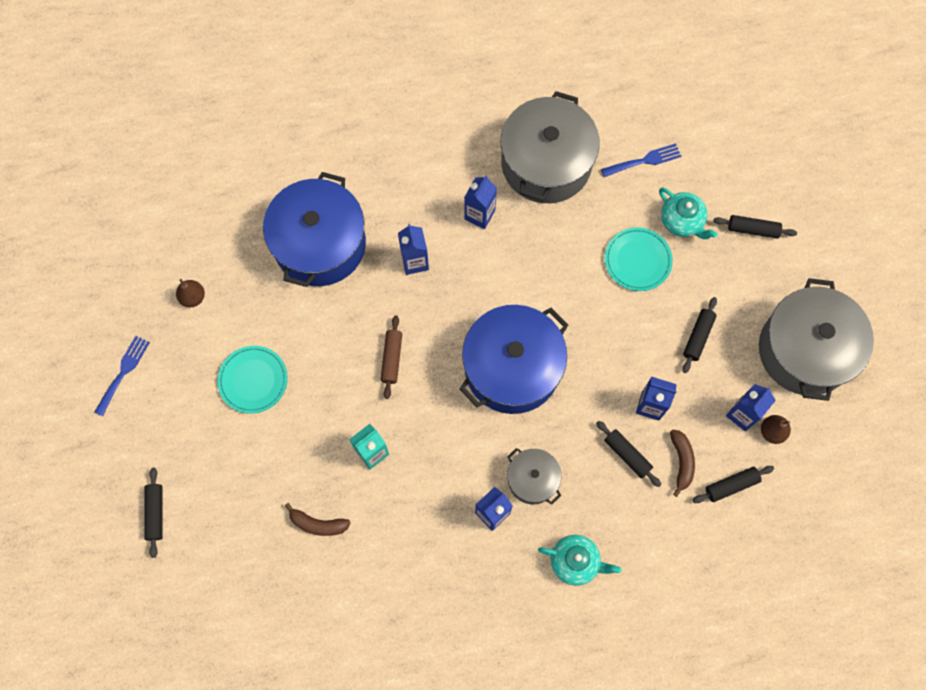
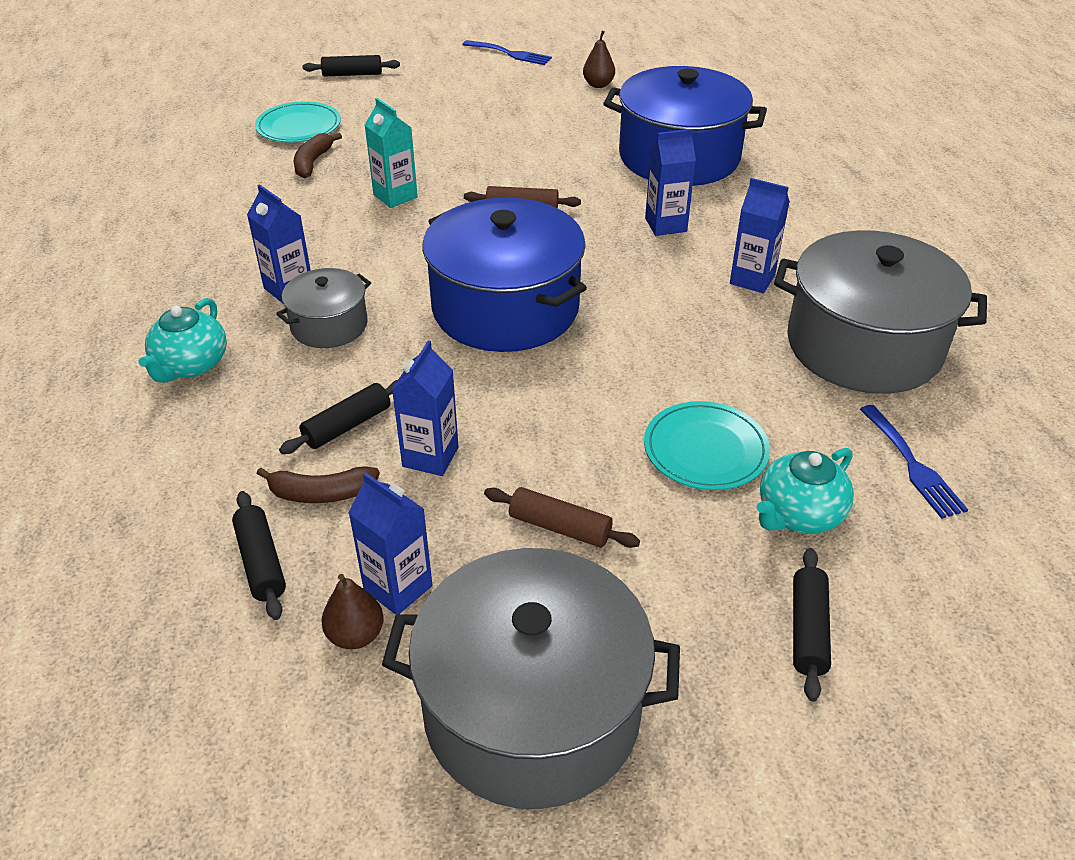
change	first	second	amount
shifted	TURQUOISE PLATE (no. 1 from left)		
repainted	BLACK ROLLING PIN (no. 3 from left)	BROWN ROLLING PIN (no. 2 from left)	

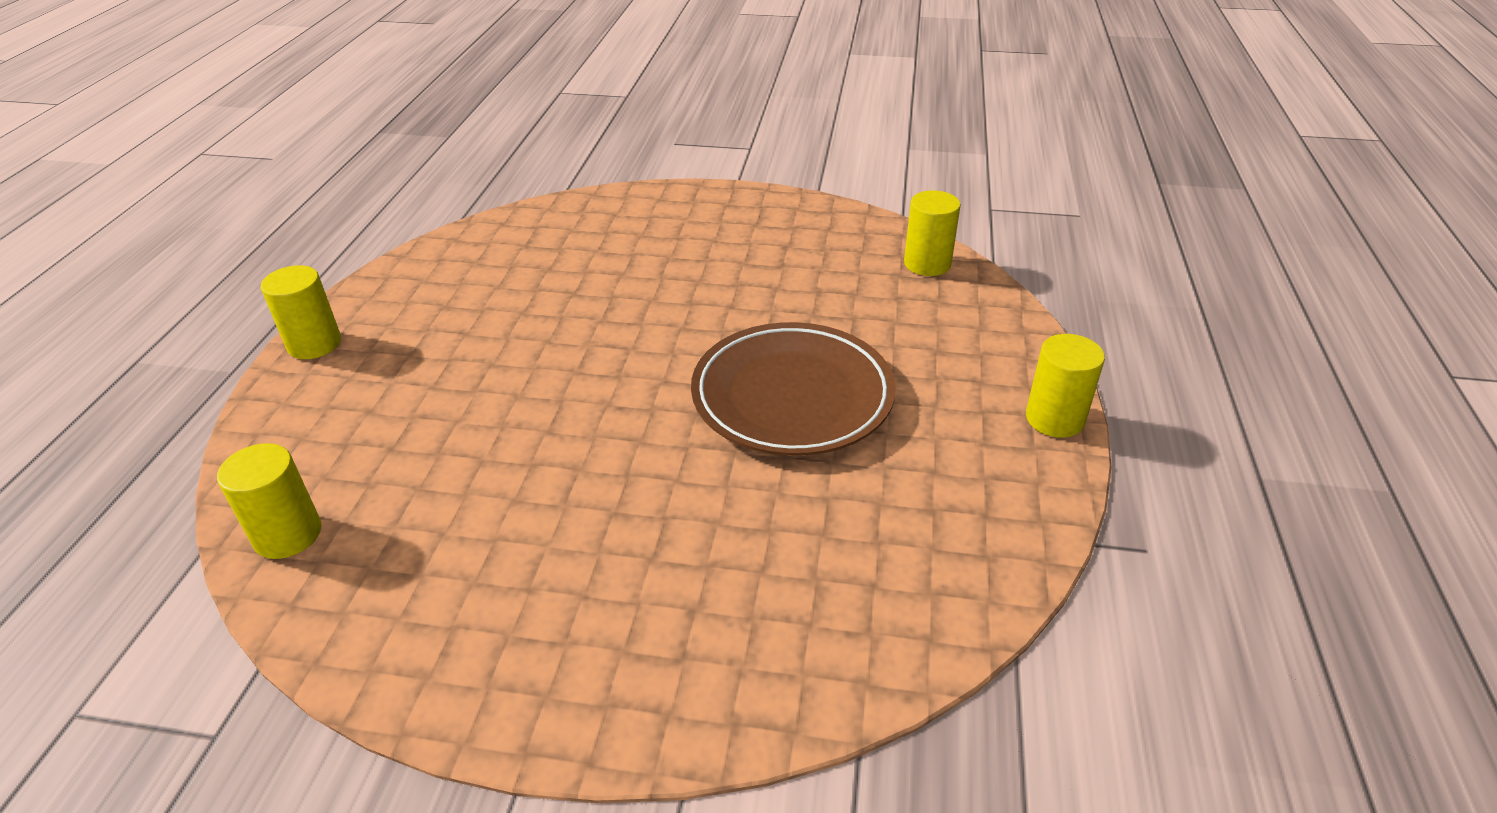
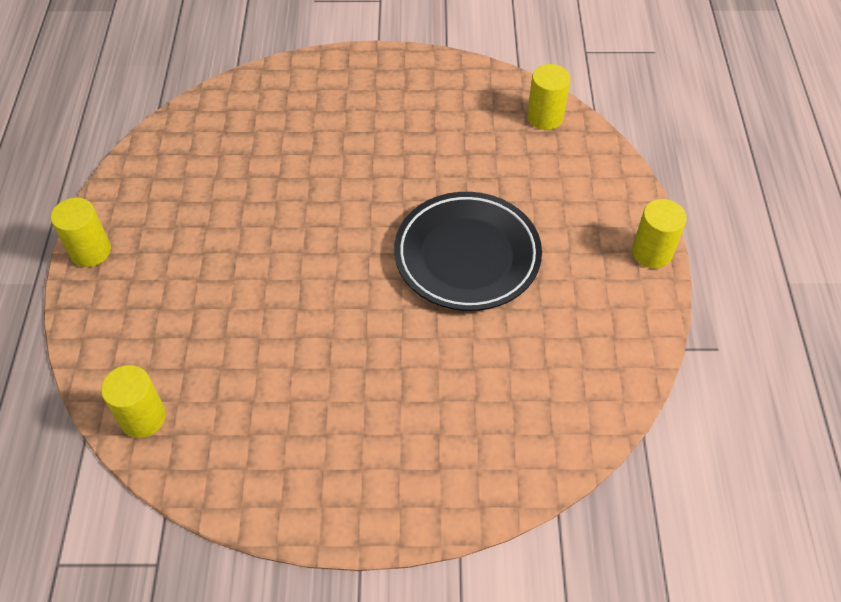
change	first	second	amount
repainted	BROWN PLATE	BLACK PLATE	

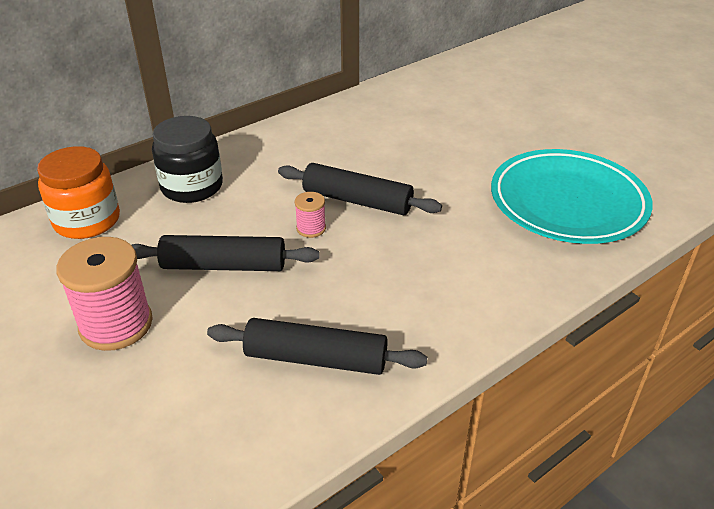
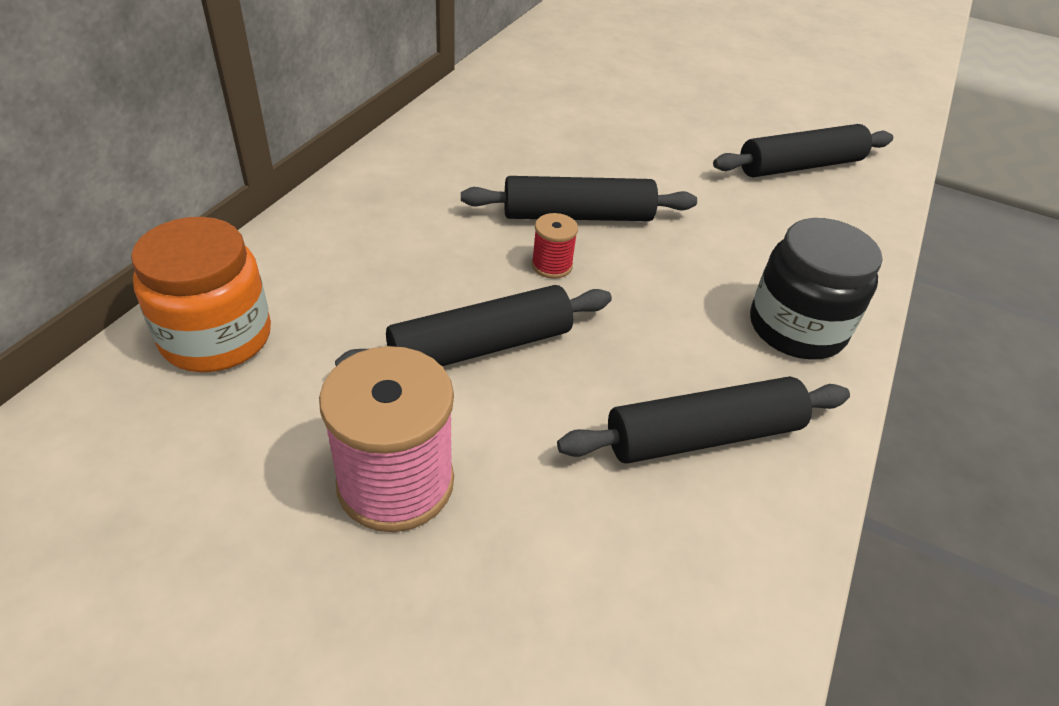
change	first	second	amount
shifted	BLACK JAR		
swapped	TURQUOISE PLATE	BLACK ROLLING PIN (no. 4 from left)	
repainted	PINK SPOOL (no. 2 from left)	RED SPOOL	

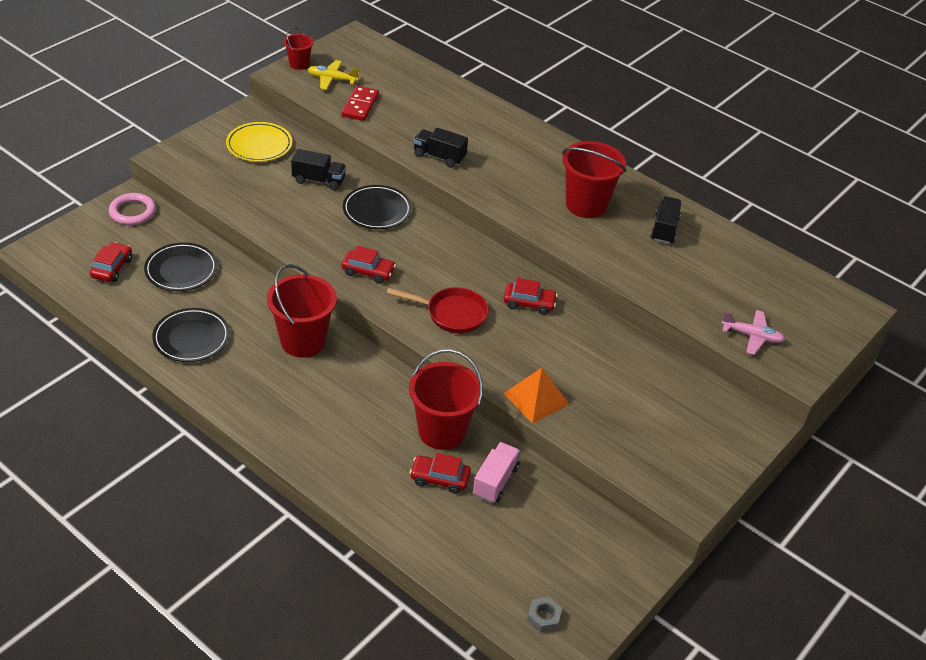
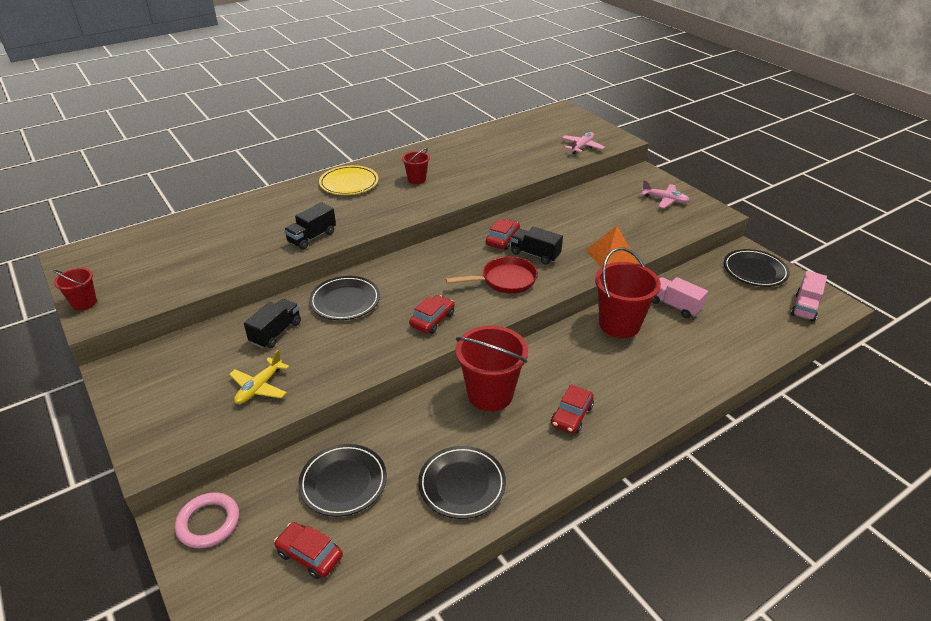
change	first	second	amount
gone	RED DOMINO		
new		PINK PLANE (no. 2 from left)	
new		BLACK PLATE (no. 4 from left)	
shifted	YELLOW PLATE		
shifted	YELLOW PLANE		
shifted	RED CAR (no. 3 from left in the first image)	RED CAR (no. 4 from left)	
shifted	BLACK TRUCK (no. 3 from left)		
swapped	GREY NUT	PINK TRUCK (no. 2 from left)	
rotated	RED PAN		45 degrees clockwise
scaled	RED BUCKET (no. 4 from left in the first image)	RED BUCKET (no. 2 from left)	x0.52

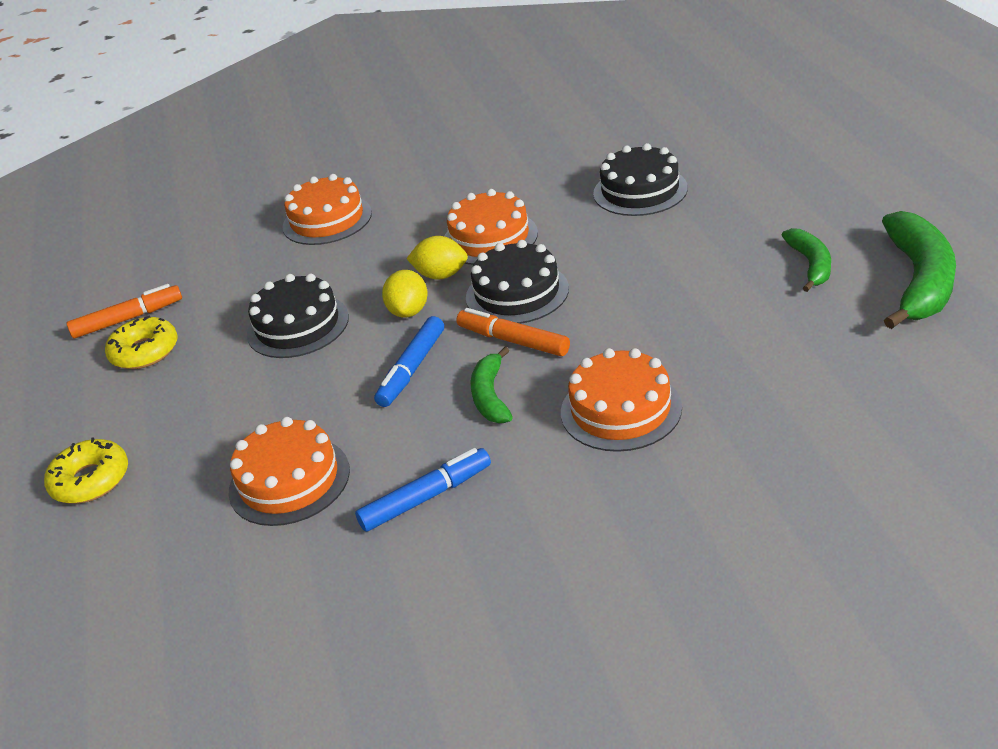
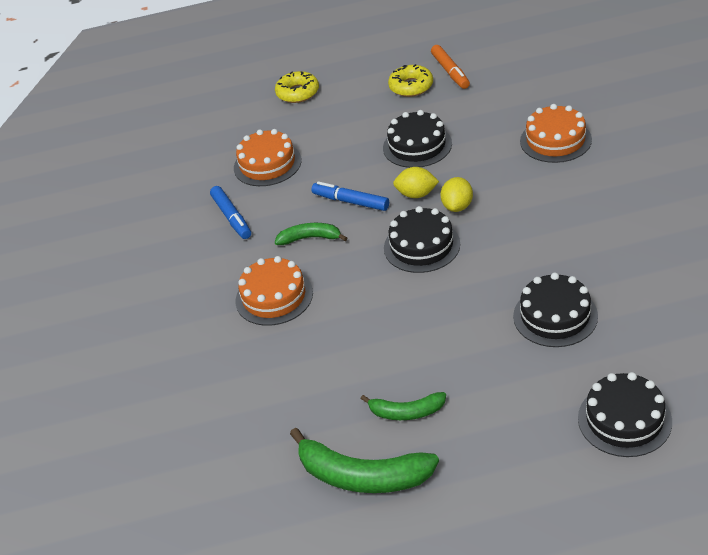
change	first	second	amount
gone	ORANGE CAKE (no. 3 from left)		
gone	ORANGE MARKER (no. 2 from left)		
new		BLACK CAKE (no. 4 from left)	

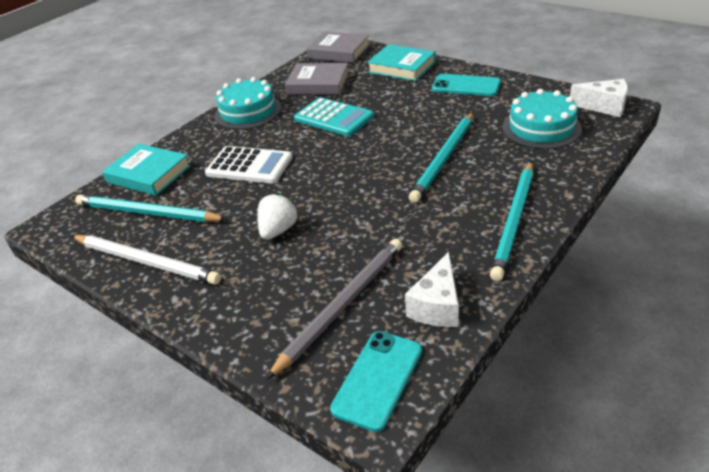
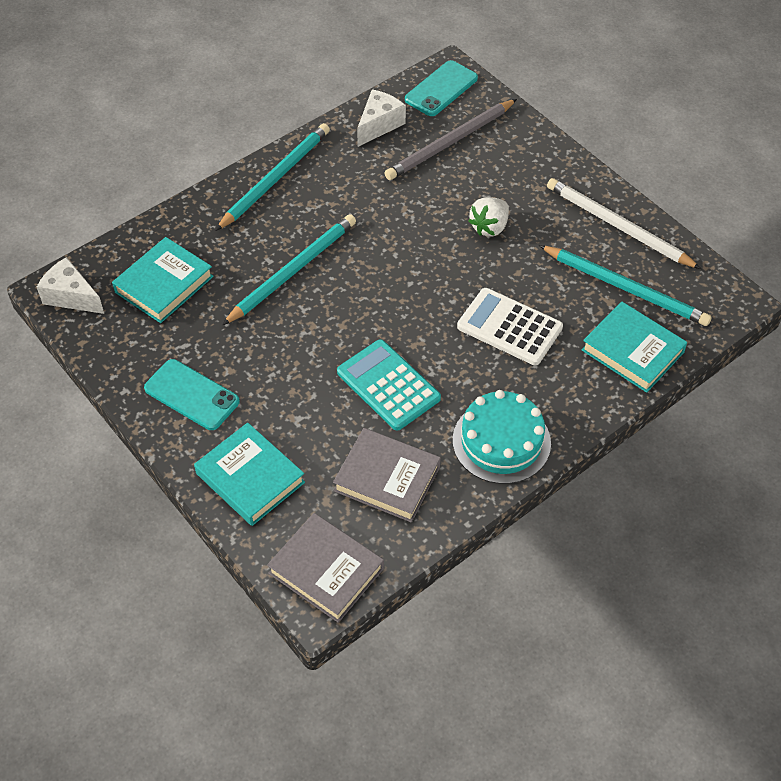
change	first	second	amount
swapped	TURQUOISE CAKE (no. 2 from left)	TURQUOISE BOOK (no. 1 from left)	

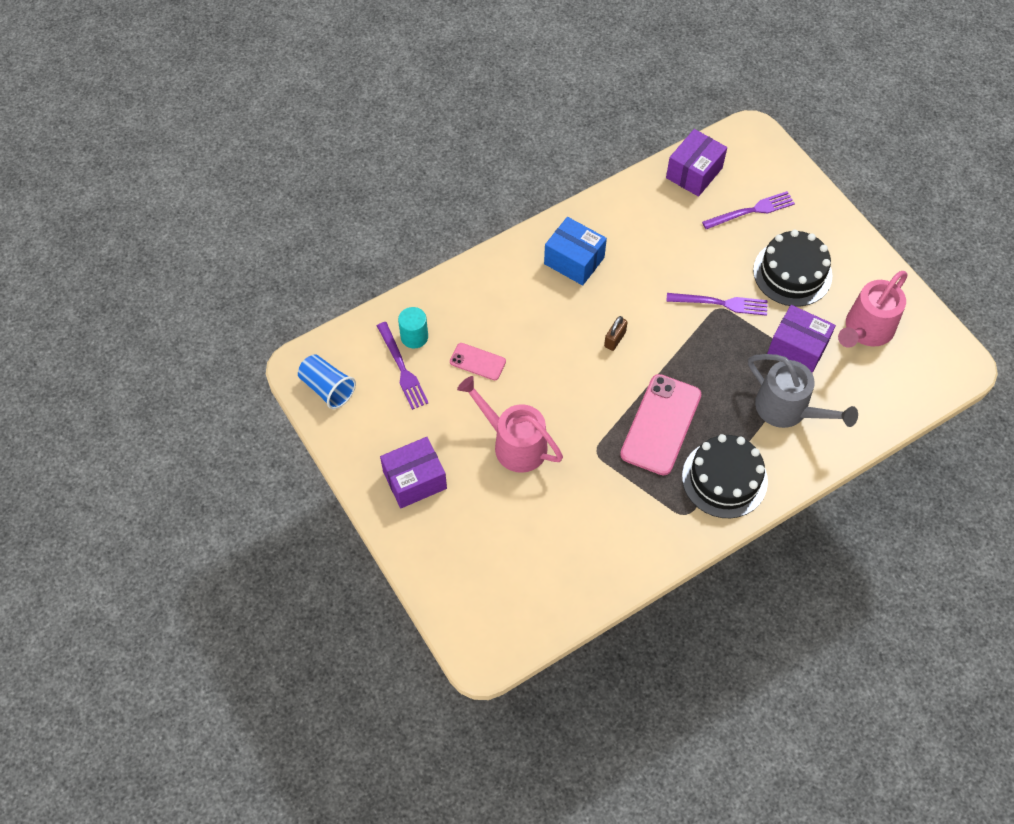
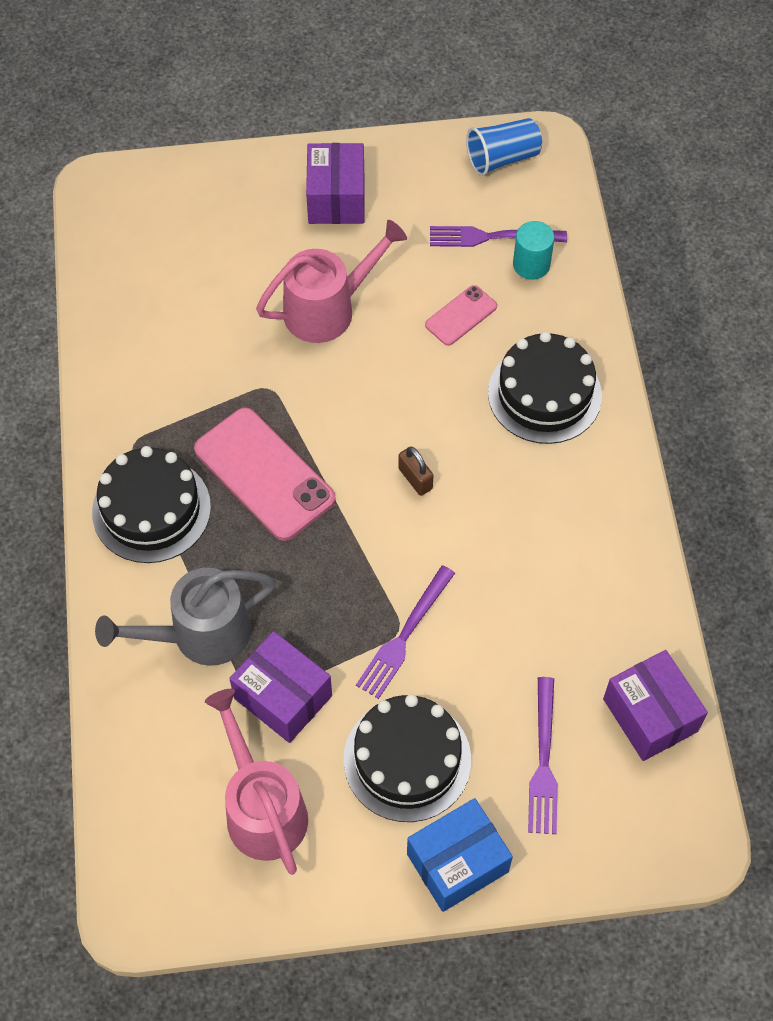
change	first	second	amount
new		BLACK CAKE (no. 3 from left)	
shifted	BLUE BOX		
rotated	PURPLE BOX (no. 3 from left in the first image)	PURPLE BOX (no. 1 from left)	75 degrees clockwise

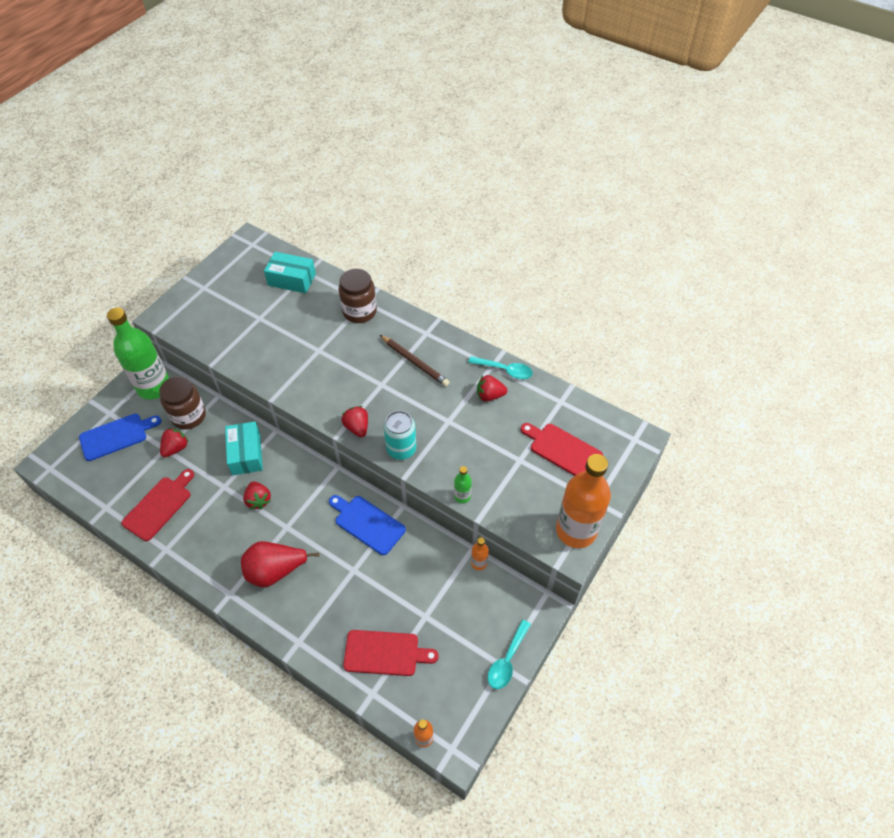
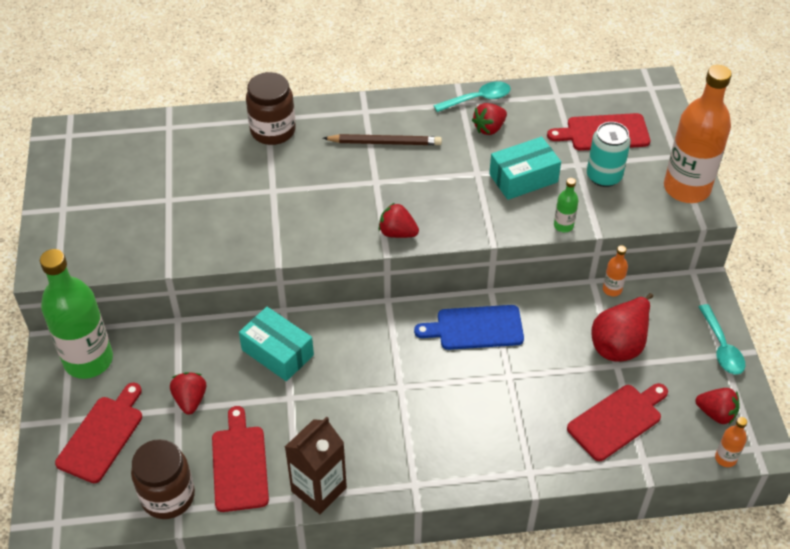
change	first	second	amount
new		BROWN CARTON	
shifted	BROWN JAR (no. 1 from left)		
shifted	RED PEAR		
shifted	RED STRAWBERRY (no. 2 from left in the first image)	RED STRAWBERRY (no. 4 from left)	
shifted	TURQUOISE BOX (no. 2 from left)		
shifted	TURQUOISE CAN		
repainted	BLUE CUTTING BOARD (no. 1 from left)	RED CUTTING BOARD (no. 1 from left)	

